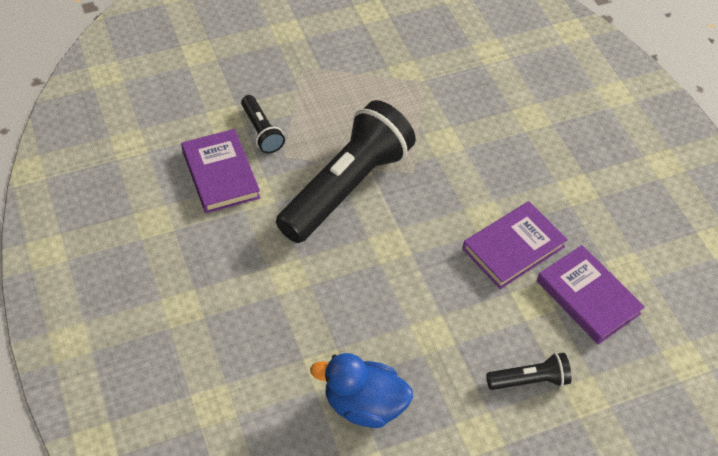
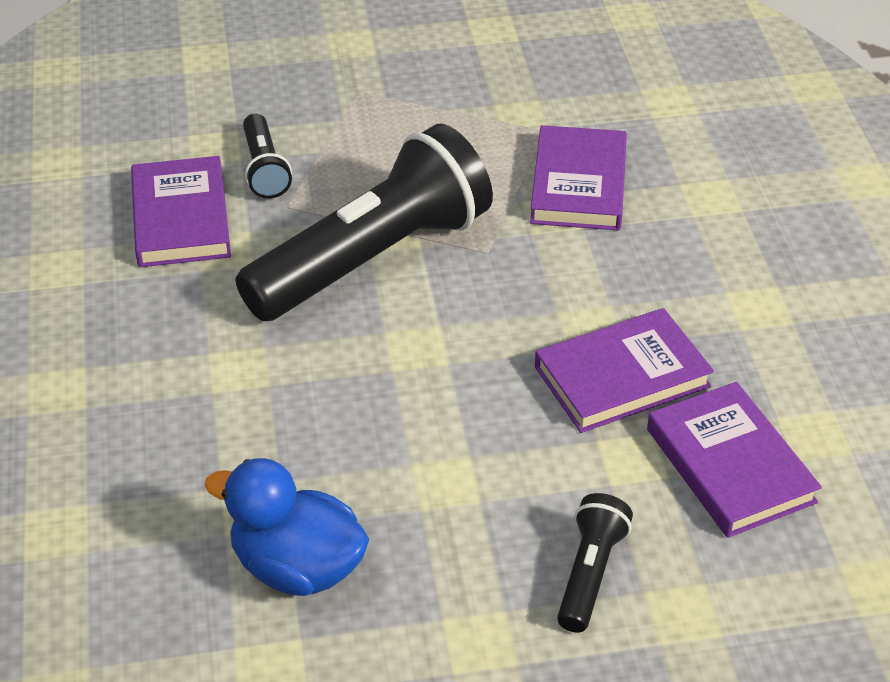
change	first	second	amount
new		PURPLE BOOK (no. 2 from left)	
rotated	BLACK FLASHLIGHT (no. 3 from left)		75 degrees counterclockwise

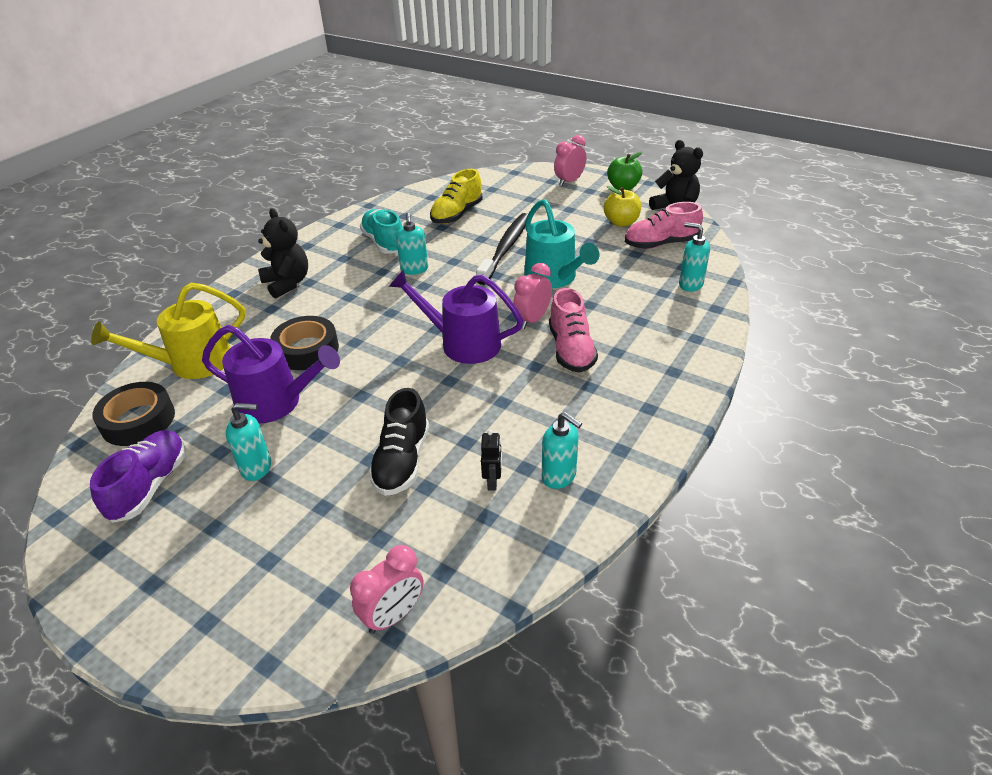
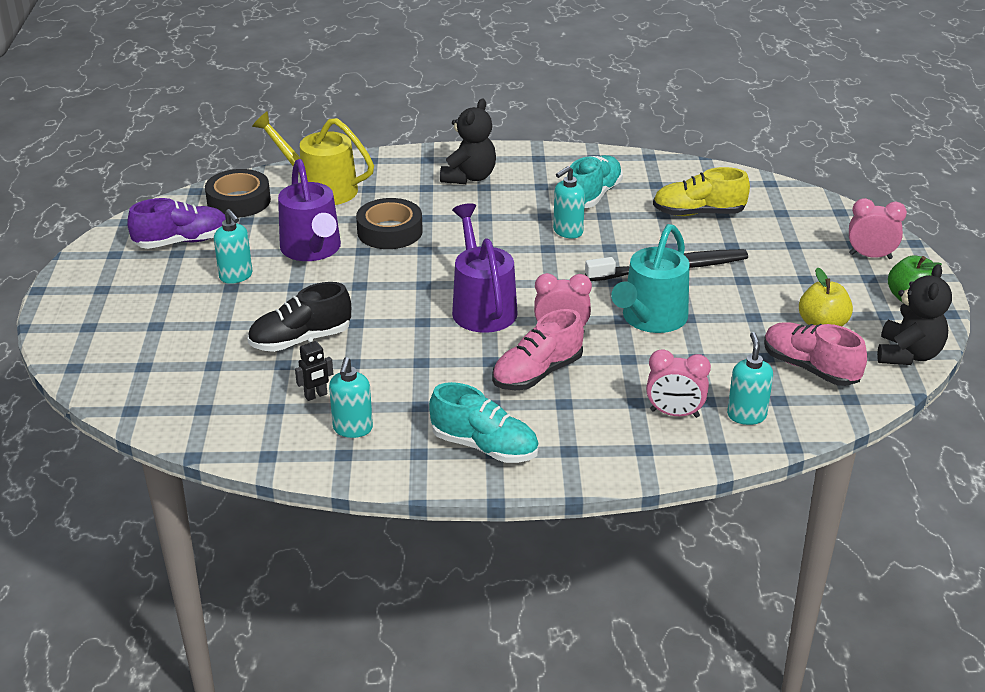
change	first	second	amount
new		TURQUOISE SHOE (no. 1 from left)	
shifted	PINK CLOCK (no. 1 from left in the first image)	PINK CLOCK (no. 2 from left)	

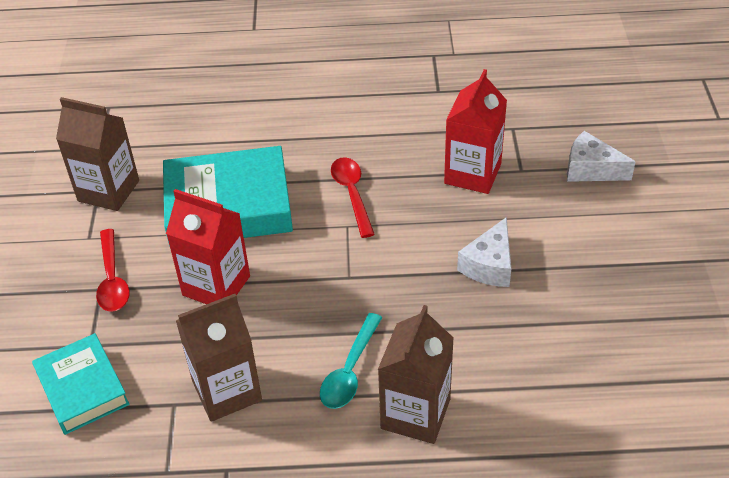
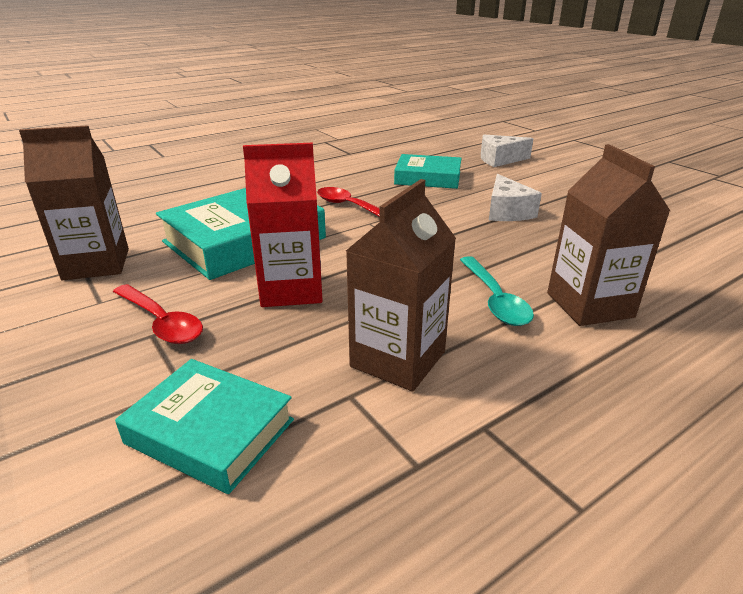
change	first	second	amount
swapped	RED CARTON (no. 2 from left)	TURQUOISE BOOK (no. 3 from left)	

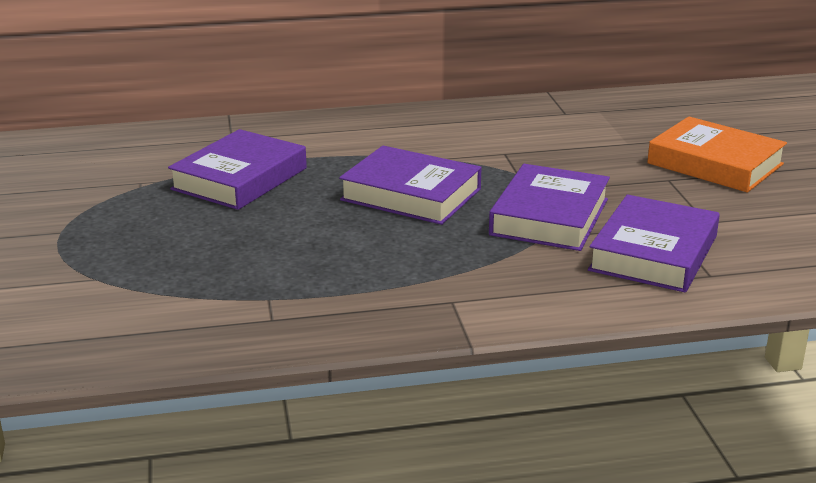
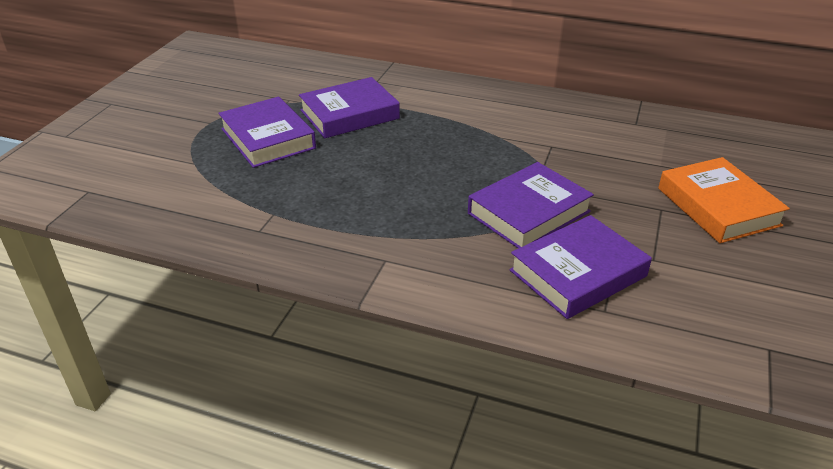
change	first	second	amount
shifted	PURPLE BOOK (no. 2 from left in the first image)	PURPLE BOOK (no. 1 from left)	

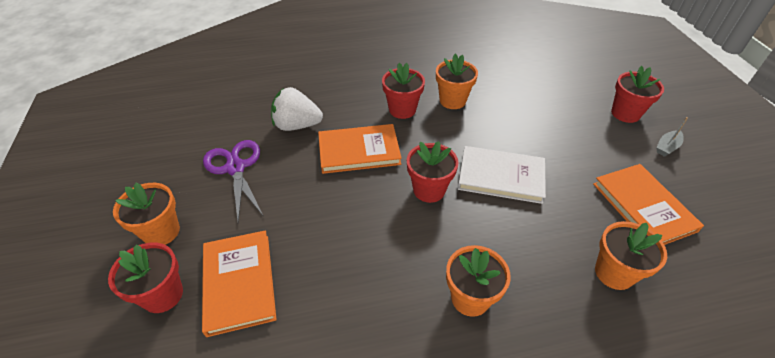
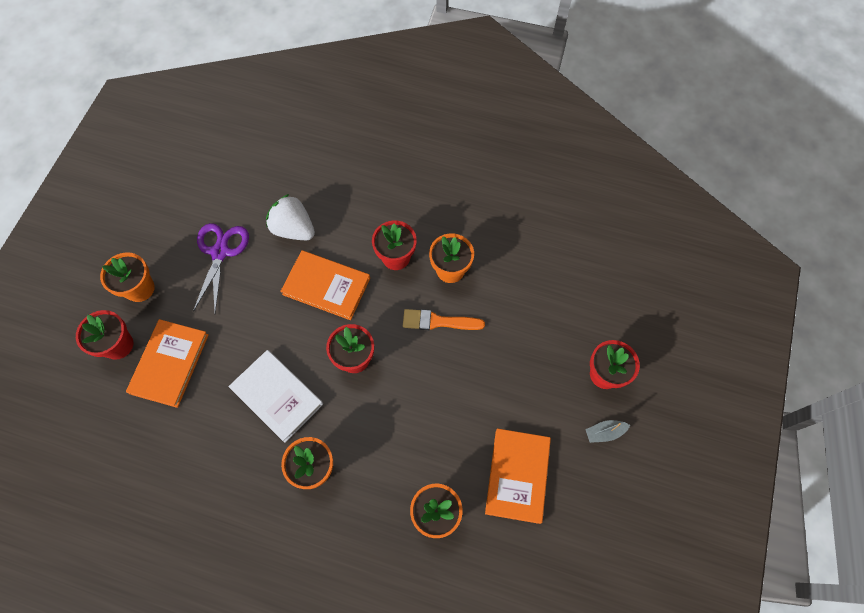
change	first	second	amount
new		ORANGE BRUSH	
shifted	WHITE BOOK		

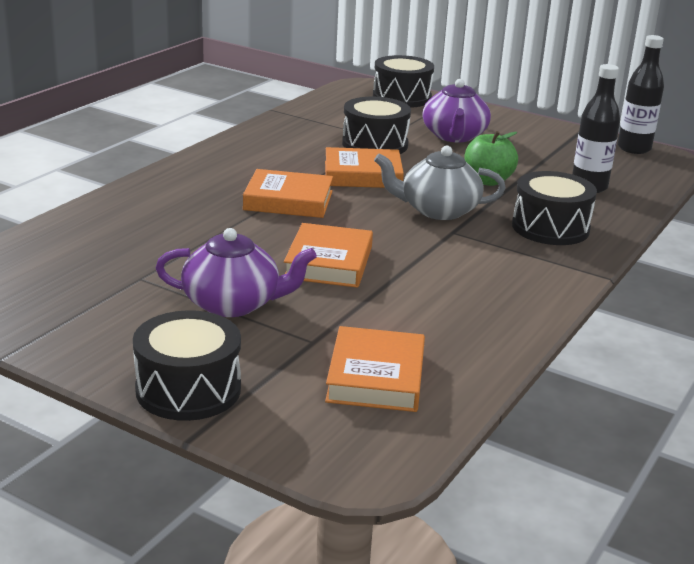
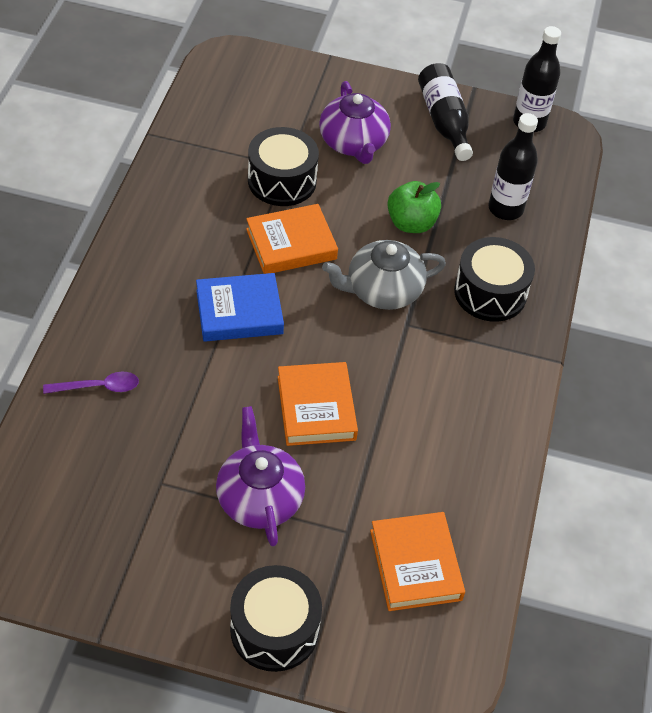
change	first	second	amount
gone	BLACK DRUM (no. 3 from left)		
new		PURPLE SPOON	
new		BLACK BOTTLE (no. 1 from left)	
repainted	ORANGE BOOK (no. 1 from left)	BLUE BOOK	
rotated	PURPLE TEAPOT (no. 1 from left)		90 degrees counterclockwise

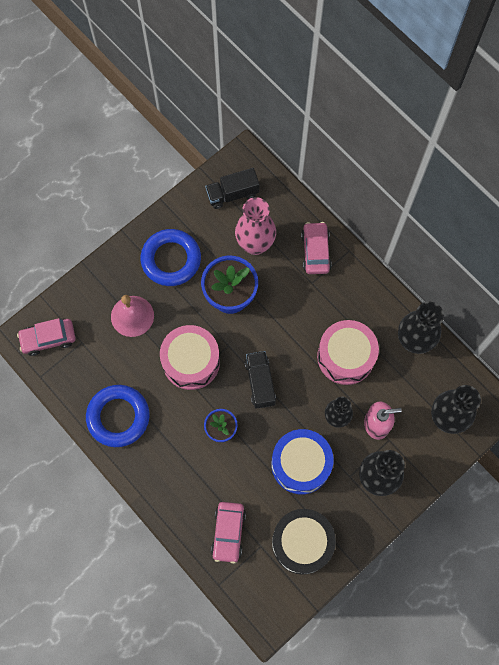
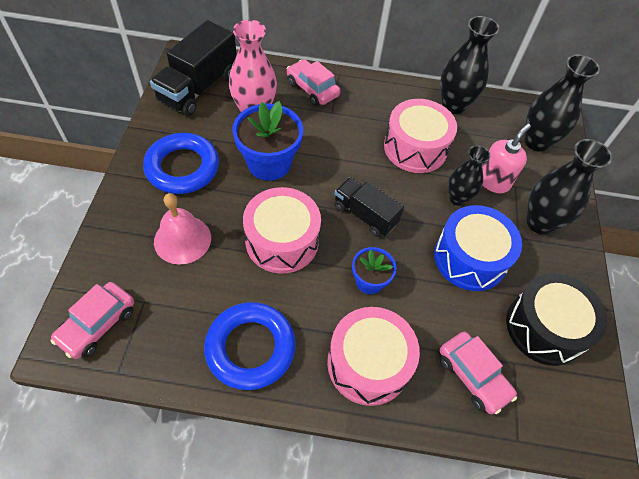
change	first	second	amount
new		PINK DRUM (no. 2 from left)	
scaled	BLACK TRUCK (no. 1 from left)		x1.57

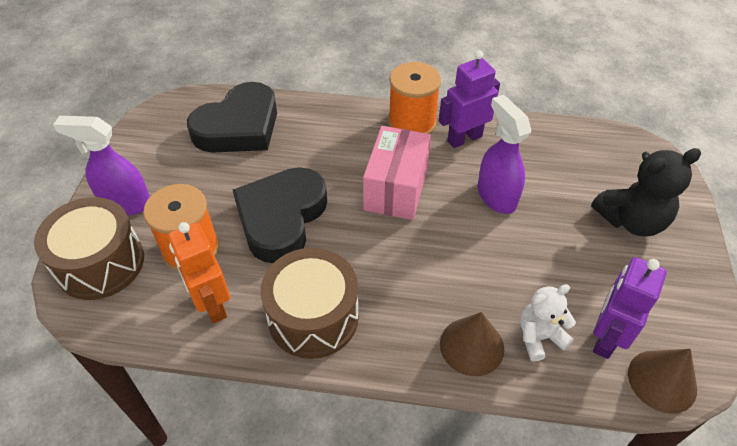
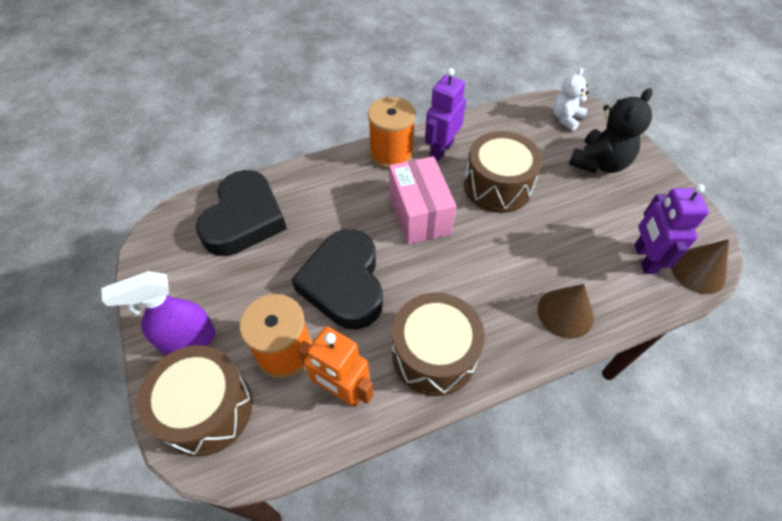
change	first	second	amount
shifted	WHITE TEDDY BEAR		
swapped	PURPLE SPRAY BOTTLE (no. 2 from left)	BROWN DRUM (no. 3 from left)	

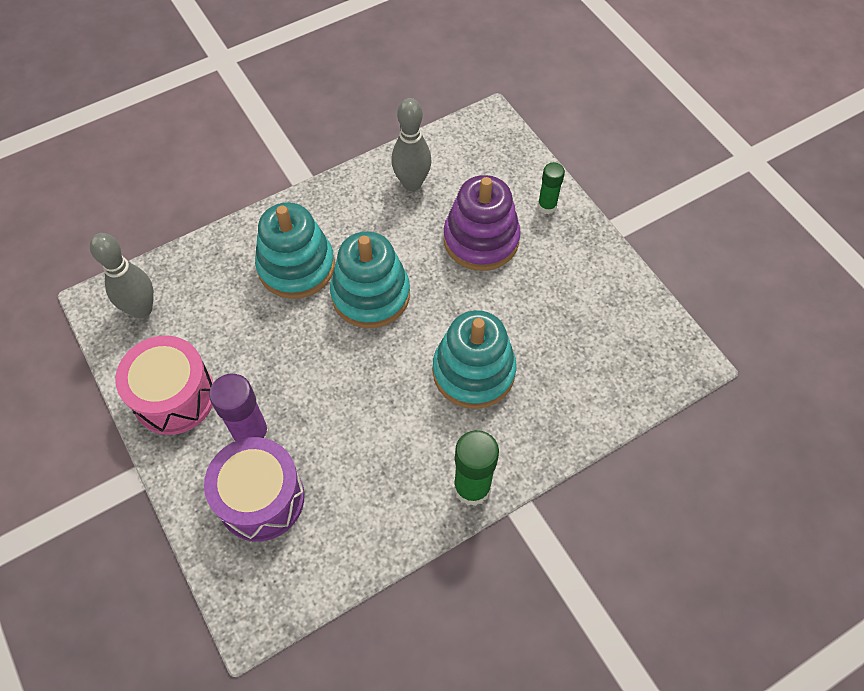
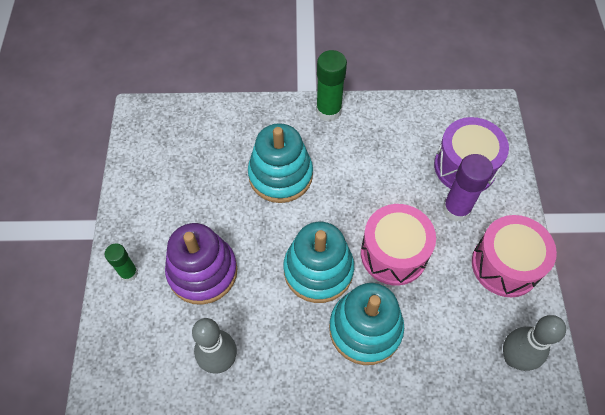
change	first	second	amount
new		PINK DRUM (no. 1 from left)	

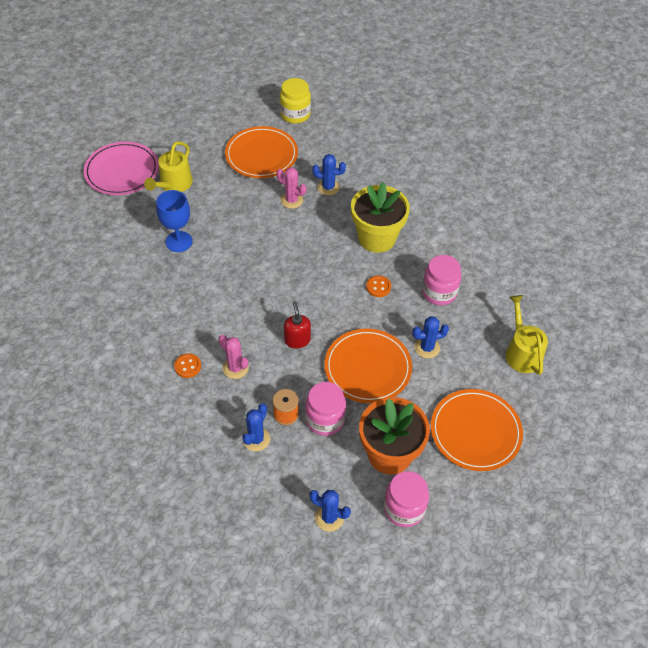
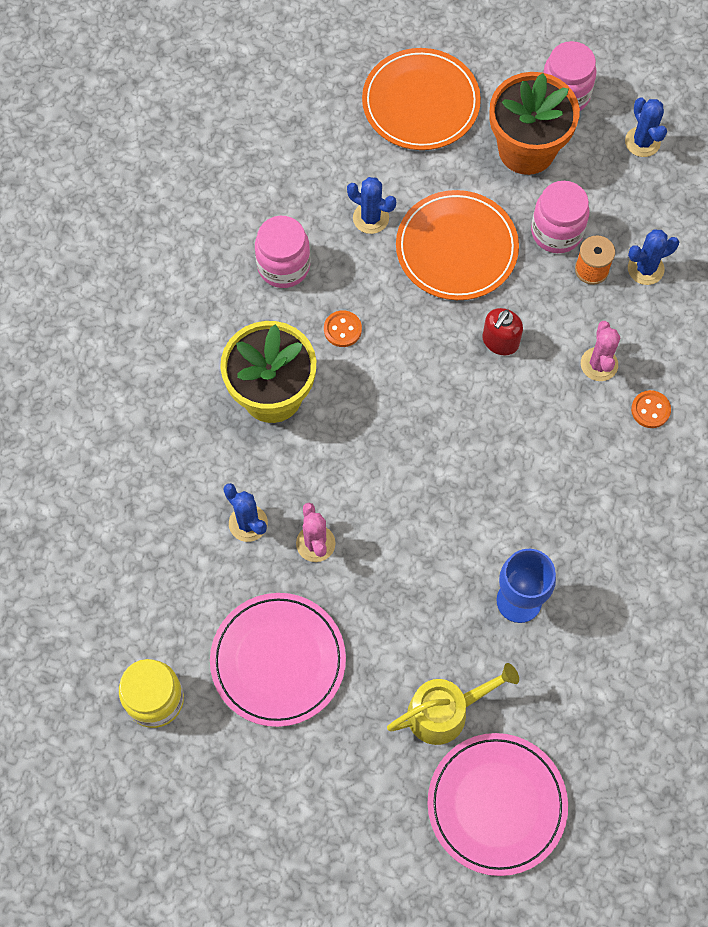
change	first	second	amount
gone	YELLOW WATERING CAN (no. 2 from left)		
repainted	ORANGE PLATE (no. 1 from left)	PINK PLATE (no. 1 from left)	

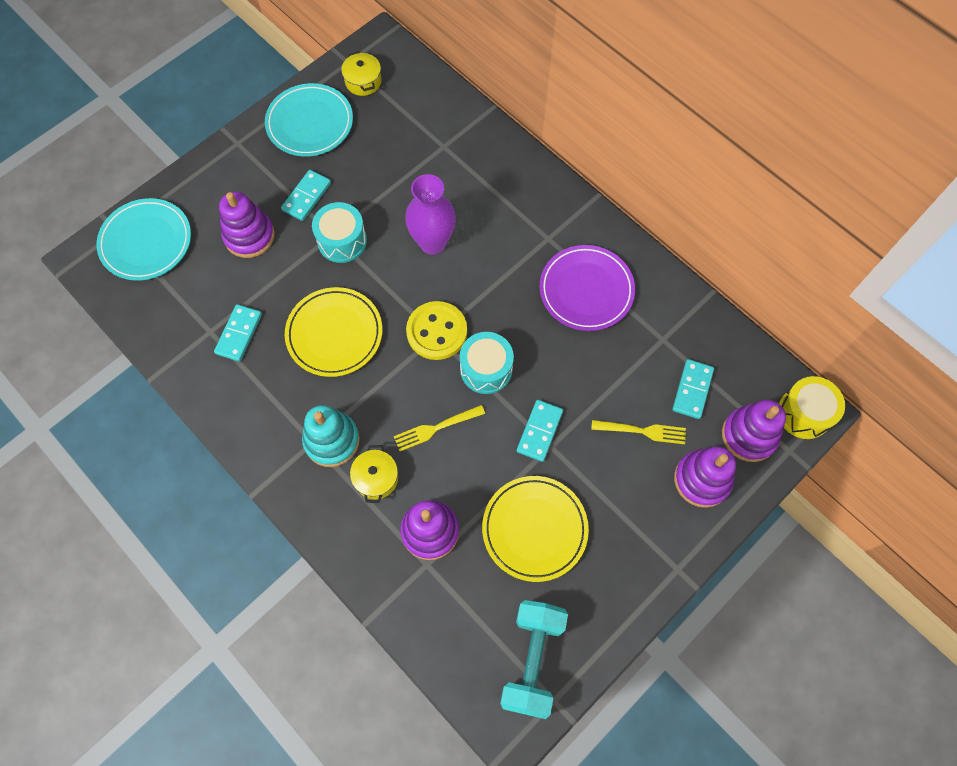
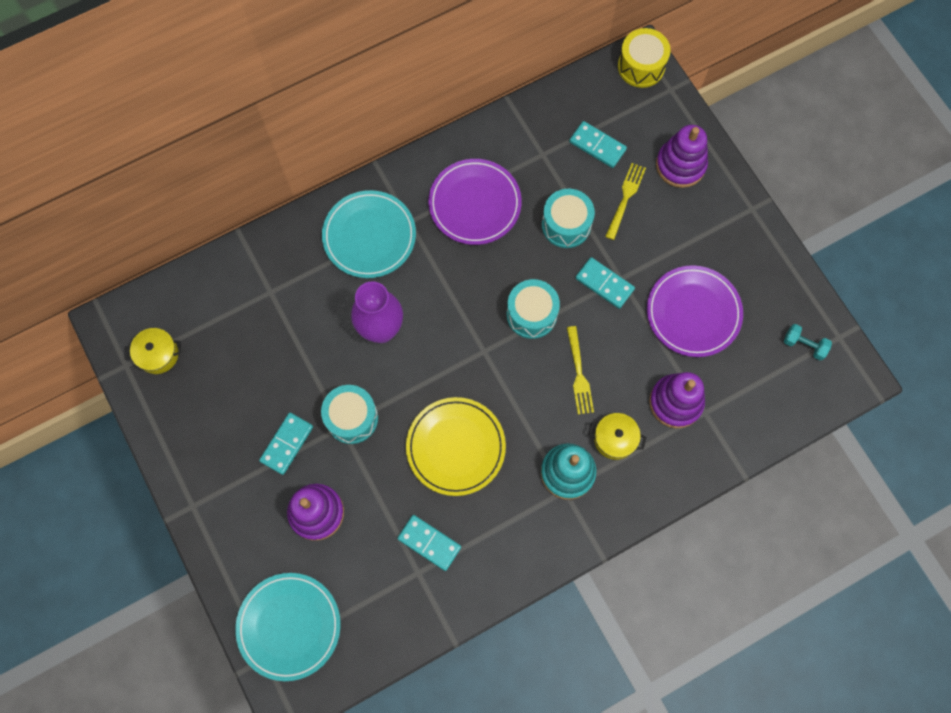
change	first	second	amount
gone	YELLOW BUTTON		
gone	PURPLE STACKING TOY (no. 4 from left)		
new		TURQUOISE DRUM (no. 3 from left)	
shifted	TURQUOISE PLATE (no. 2 from left)		
repainted	YELLOW PLATE (no. 2 from left)	PURPLE PLATE (no. 2 from left)	
rotated	TURQUOISE DOMINO (no. 2 from left in the first image)	TURQUOISE DOMINO (no. 1 from left)	75 degrees clockwise
scaled	TURQUOISE DUMBBELL		x0.47

